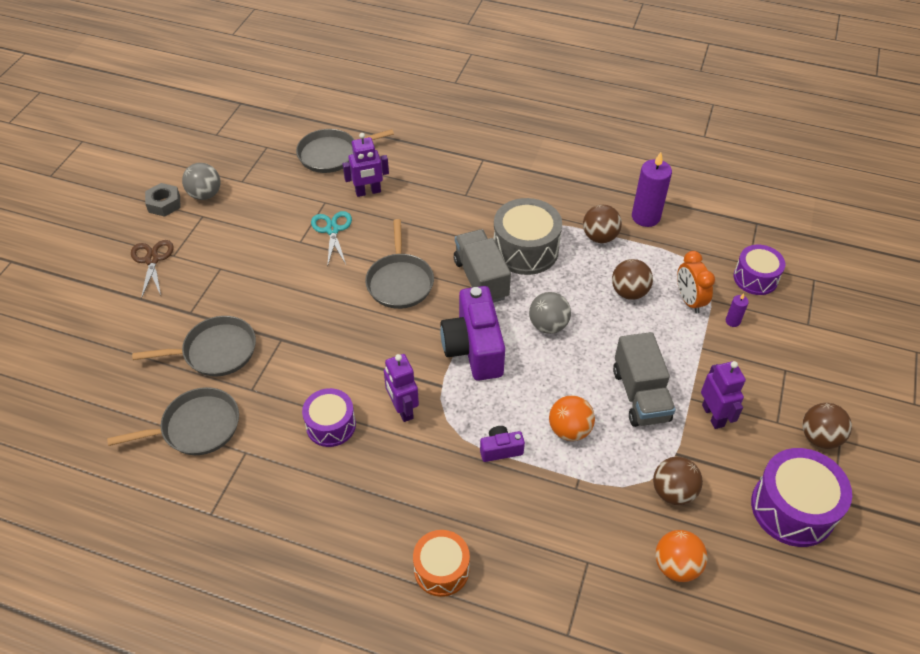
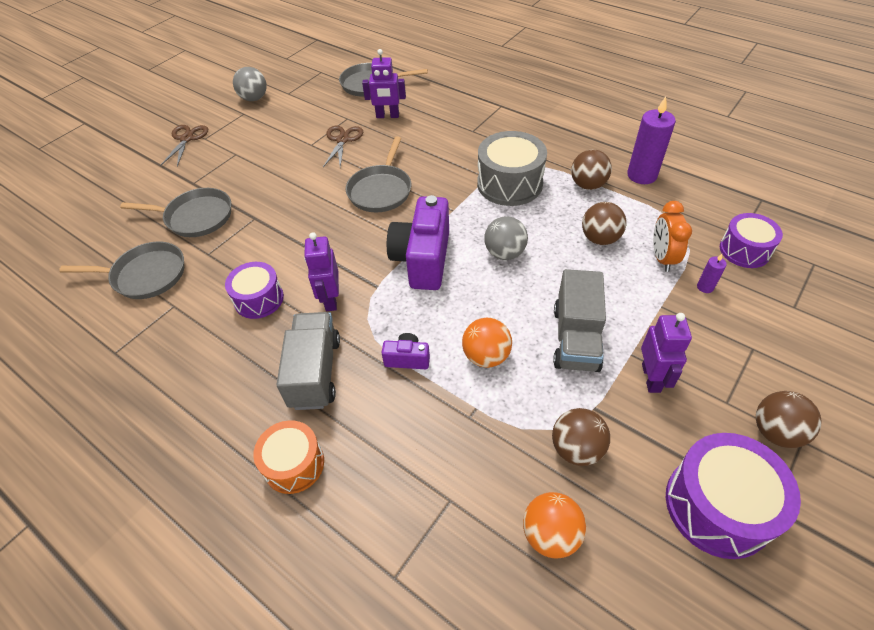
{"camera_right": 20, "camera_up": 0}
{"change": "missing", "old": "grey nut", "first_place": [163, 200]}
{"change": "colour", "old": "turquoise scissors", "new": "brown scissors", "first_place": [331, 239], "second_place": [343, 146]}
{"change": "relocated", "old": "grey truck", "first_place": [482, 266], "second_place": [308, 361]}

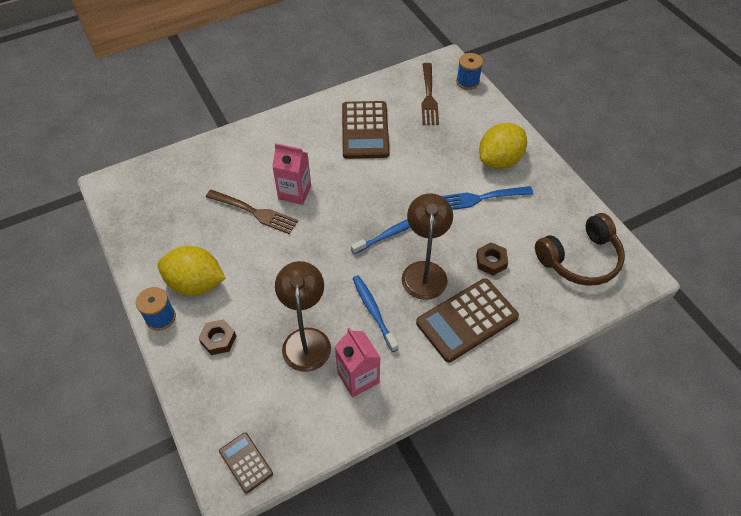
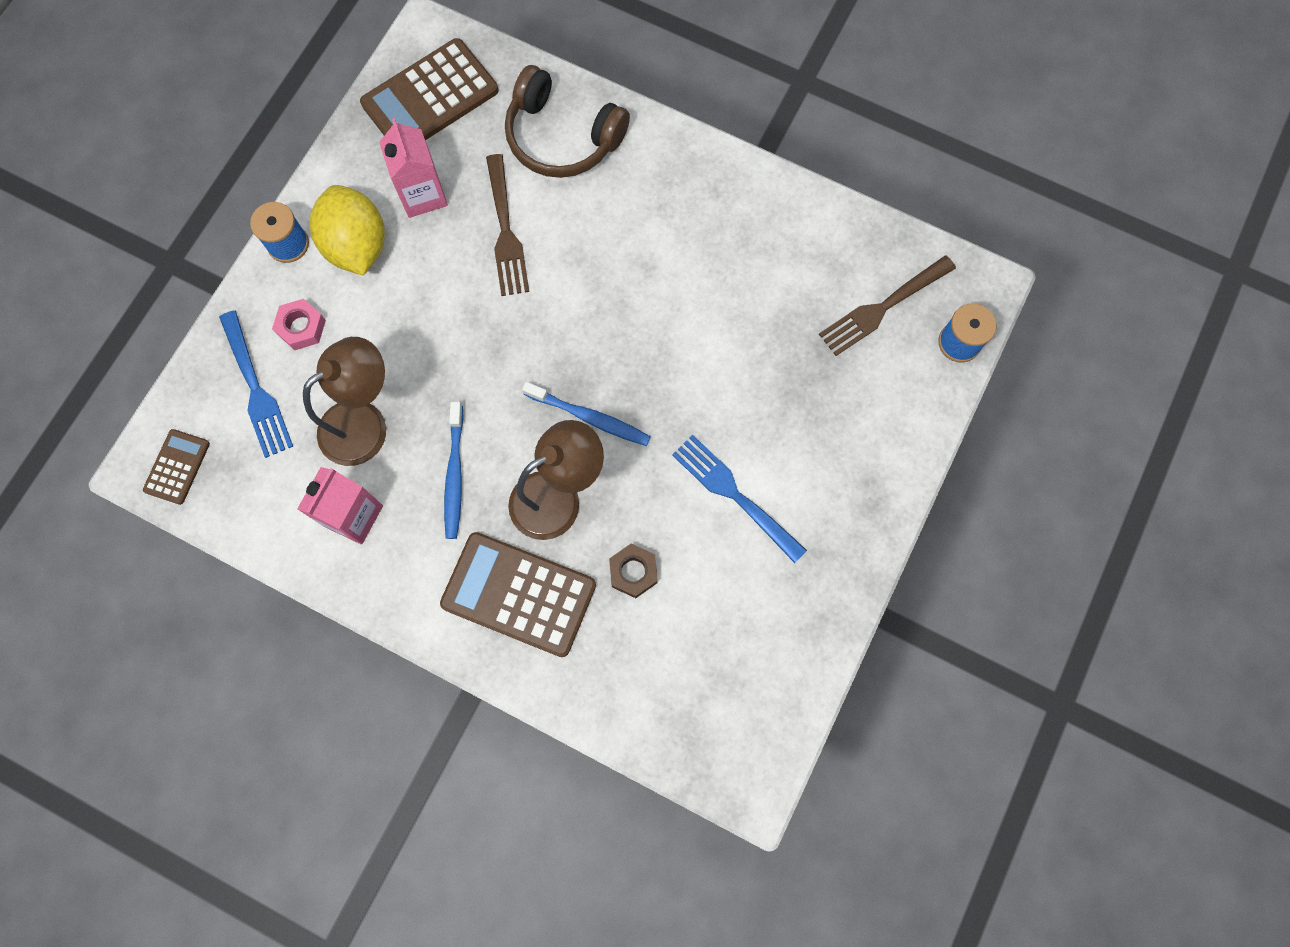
{"camera_right": 55, "camera_up": 20}
{"change": "colour", "old": "brown nut", "new": "pink nut", "first_place": [217, 337], "second_place": [299, 324]}
{"change": "relocated", "old": "pink carton", "first_place": [291, 174], "second_place": [413, 168]}
{"change": "relocated", "old": "brown calculator", "first_place": [366, 130], "second_place": [429, 89]}
{"change": "spun", "old": "blue toothbrush", "first_place": [375, 313], "second_place": [454, 470], "degrees": 150}
{"change": "missing", "old": "yellow lemon", "first_place": [503, 146]}
{"change": "relocated", "old": "brown headphones", "first_place": [580, 249], "second_place": [567, 121]}
{"change": "appeared", "new": "blue fork", "second_place": [256, 384]}

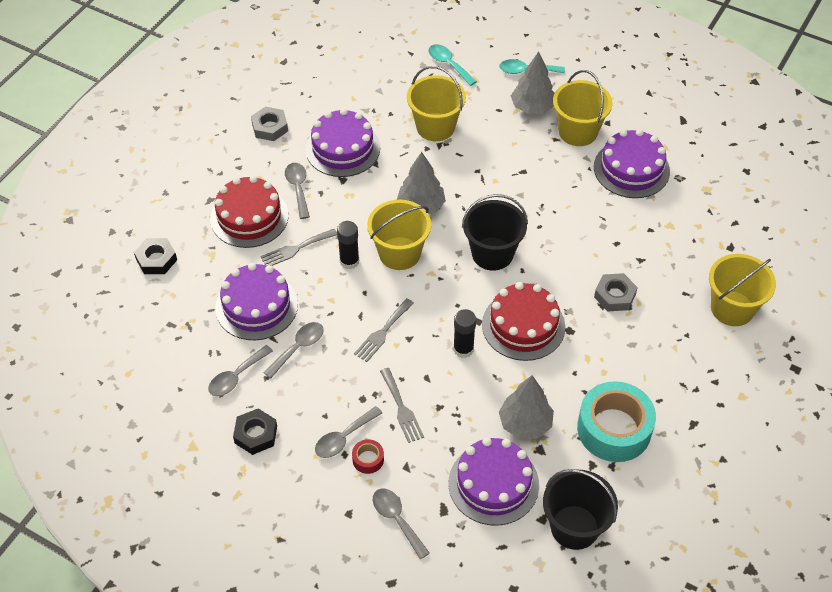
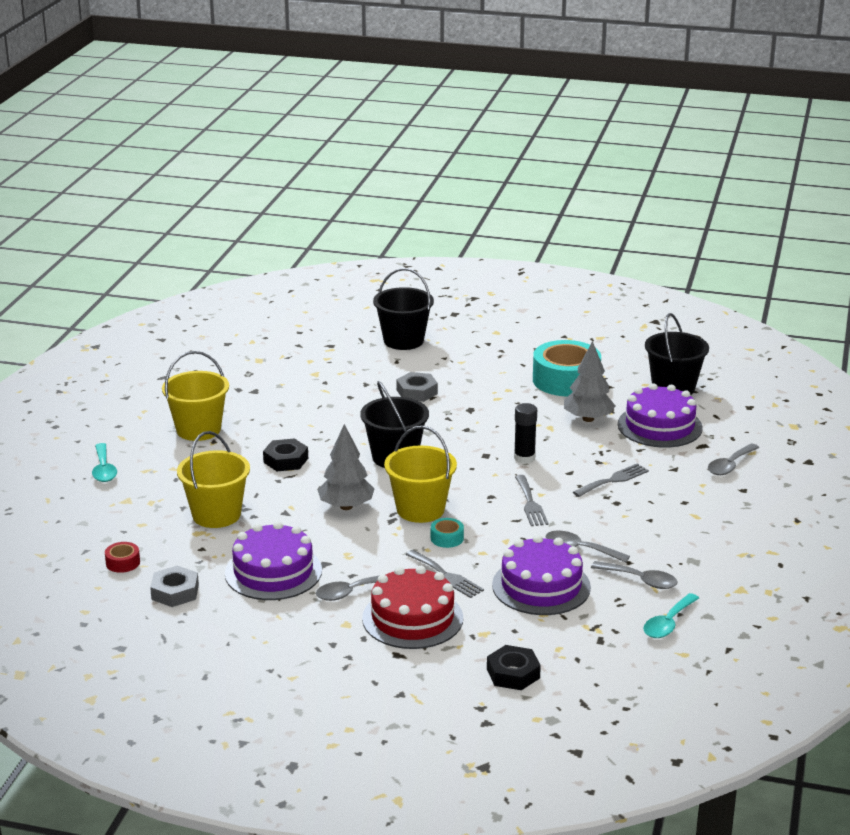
{"camera_right": -105, "camera_up": -25}
{"change": "relocated", "old": "black nut", "first_place": [255, 431], "second_place": [285, 454]}
{"change": "relocated", "old": "grey nut", "first_place": [269, 124], "second_place": [174, 586]}
{"change": "missing", "old": "grey spoon", "first_place": [348, 432]}
{"change": "exchanged", "old": "black glue stick", "new": "turquoise tape", "first_place": [348, 245], "second_place": [447, 533]}
{"change": "relocated", "old": "red tape", "first_place": [368, 456], "second_place": [122, 557]}
{"change": "spun", "old": "grey fork", "first_place": [384, 330], "second_place": [532, 500], "degrees": 60}
{"change": "relocated", "old": "turquoise spoon", "first_place": [452, 65], "second_place": [671, 615]}
{"change": "missing", "old": "red cake", "first_place": [523, 321]}
{"change": "missing", "old": "grey tree", "first_place": [533, 82]}
{"change": "missing", "old": "purple cake", "first_place": [632, 163]}
{"change": "colour", "old": "yellow bucket", "new": "black bucket", "first_place": [742, 290], "second_place": [403, 309]}

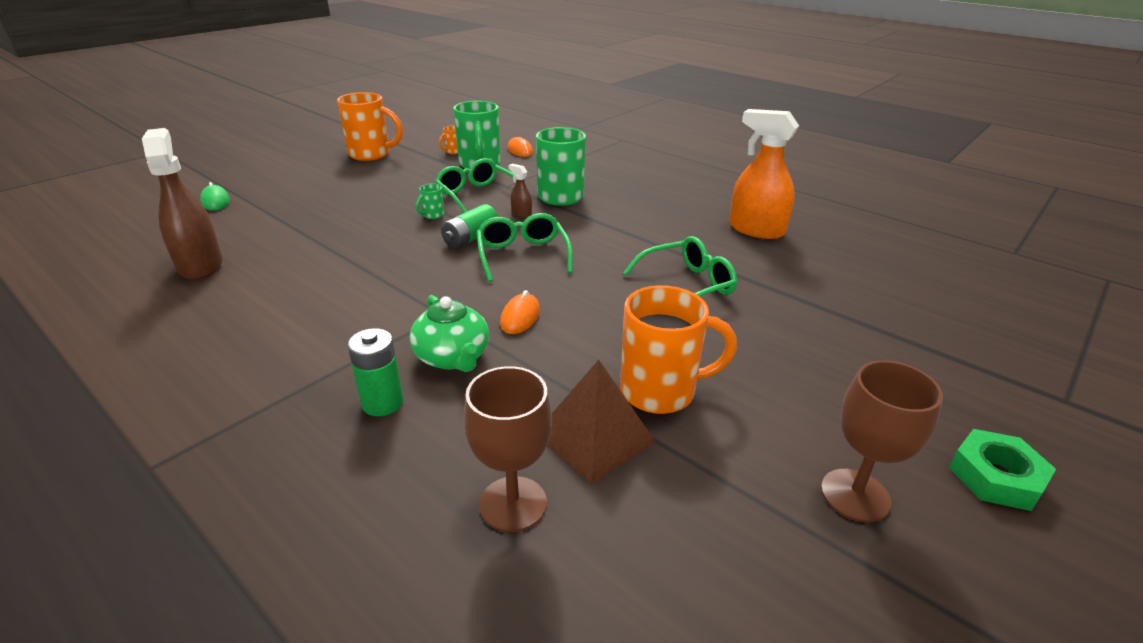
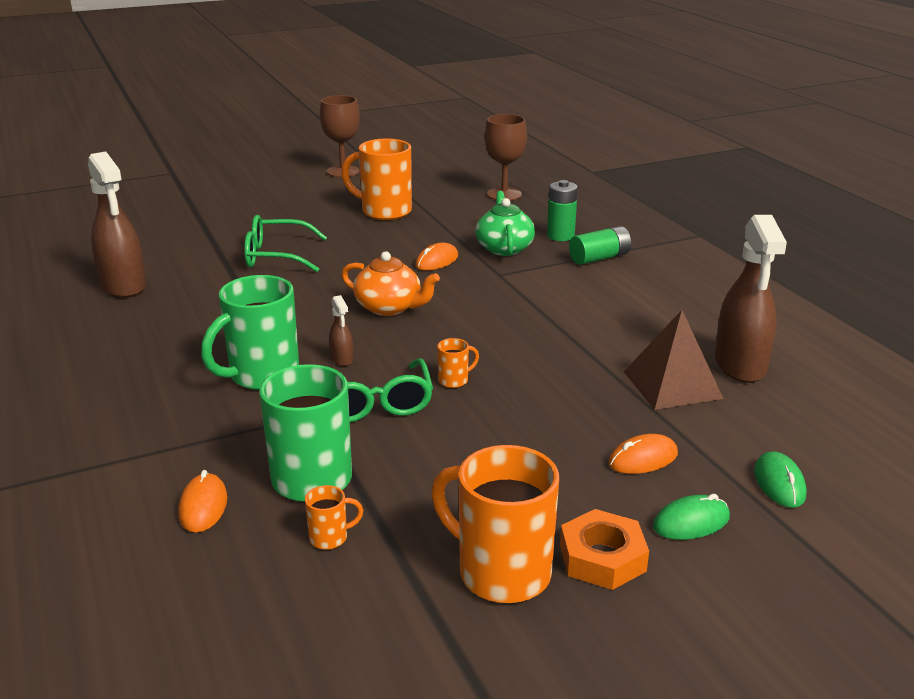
{"camera_right": -155, "camera_up": -5}
{"change": "colour", "old": "green mug", "new": "orange mug", "first_place": [430, 201], "second_place": [458, 363]}
{"change": "relocated", "old": "green battery", "first_place": [469, 226], "second_place": [600, 245]}
{"change": "exchanged", "old": "green glasses", "new": "orange teapot", "first_place": [525, 247], "second_place": [390, 283]}
{"change": "relocated", "old": "brown pyramid", "first_place": [602, 422], "second_place": [674, 360]}
{"change": "colour", "old": "orange spray bottle", "new": "brown spray bottle", "first_place": [764, 174], "second_place": [117, 225]}
{"change": "missing", "old": "green nut", "first_place": [1002, 470]}
{"change": "appeared", "new": "orange nut", "second_place": [604, 549]}
{"change": "appeared", "new": "orange mouse", "second_place": [643, 454]}
{"change": "appeared", "new": "green mouse", "second_place": [691, 517]}

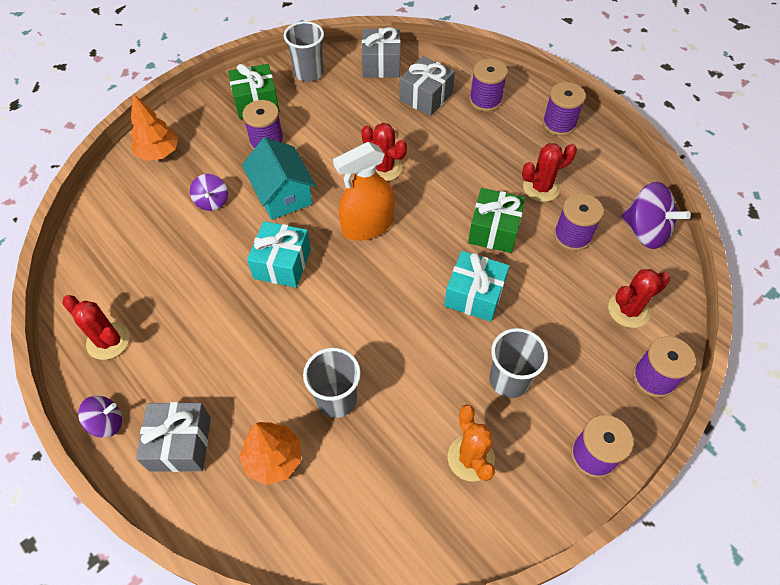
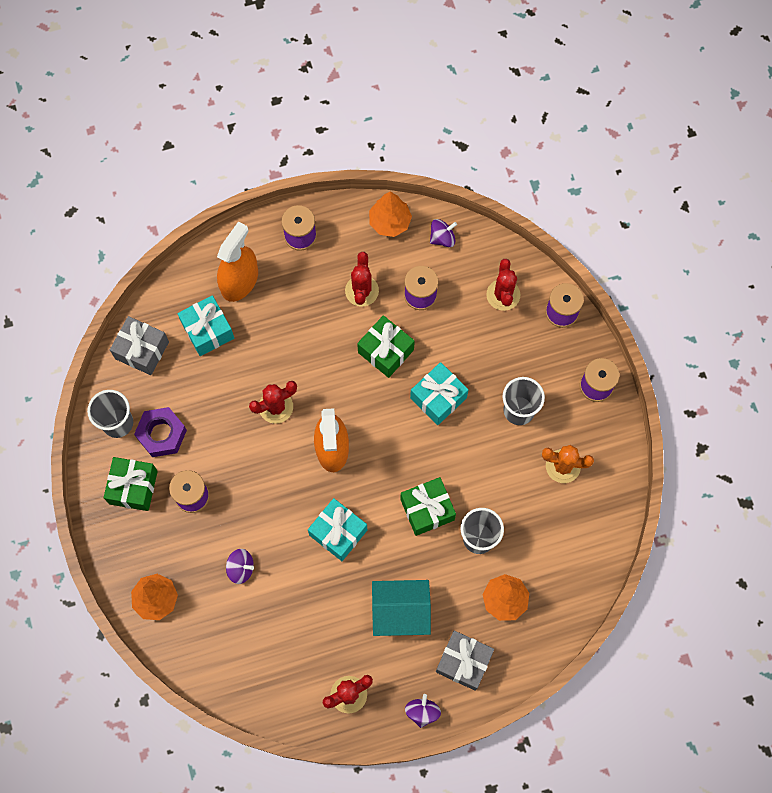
{"camera_right": -65, "camera_up": 15}
{"change": "relocated", "old": "turquoise house", "first_place": [279, 178], "second_place": [401, 608]}
{"change": "colour", "old": "grey gift", "new": "turquoise gift", "first_place": [427, 86], "second_place": [206, 325]}
{"change": "exchanged", "old": "purple spool", "new": "orange spray bottle", "first_place": [488, 85], "second_place": [237, 261]}
{"change": "size", "old": "purple spinning top", "first_place": [656, 215], "second_place": [443, 233], "factor": 0.58}
{"change": "appeared", "new": "purple nut", "second_place": [160, 432]}
{"change": "appeared", "new": "orange tree", "second_place": [390, 214]}
{"change": "appeared", "new": "green gift", "second_place": [428, 506]}

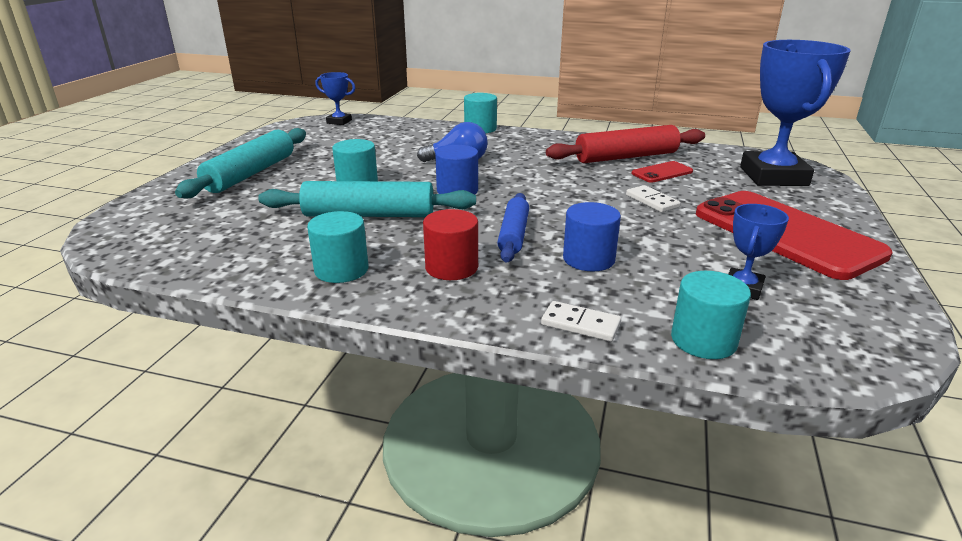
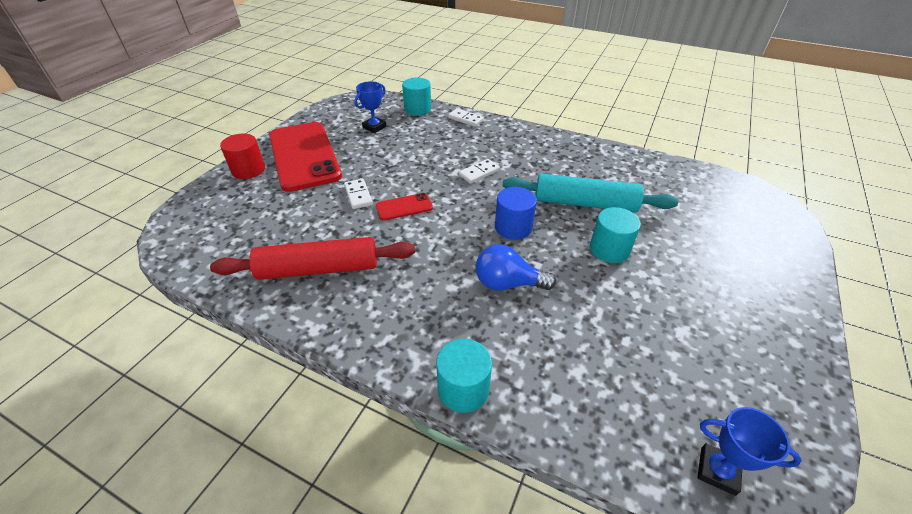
{"camera_right": -170, "camera_up": 15}
{"change": "missing", "old": "turquoise rolling pin", "first_place": [240, 163]}
{"change": "missing", "old": "turquoise cylinder", "first_place": [337, 247]}
{"change": "relocated", "old": "red cylinder", "first_place": [450, 244], "second_place": [242, 156]}
{"change": "exchanged", "old": "blue rolling pin", "new": "white domino", "first_place": [513, 228], "second_place": [479, 171]}
{"change": "missing", "old": "blue cylinder", "first_place": [592, 237]}
{"change": "relocated", "old": "red phone", "first_place": [662, 172], "second_place": [404, 207]}
{"change": "missing", "old": "blue trophy", "first_place": [795, 113]}

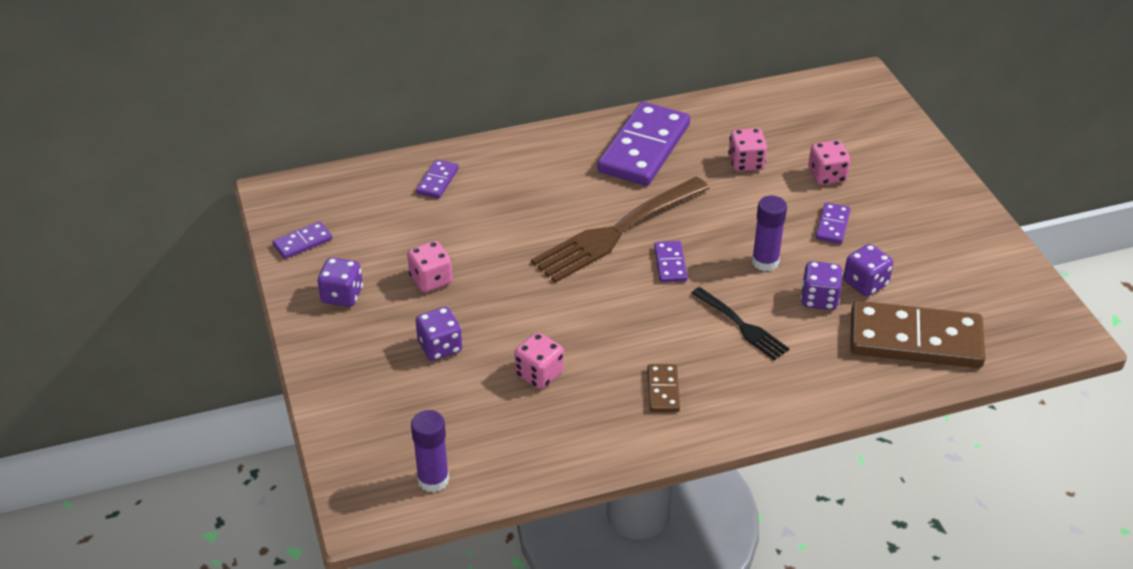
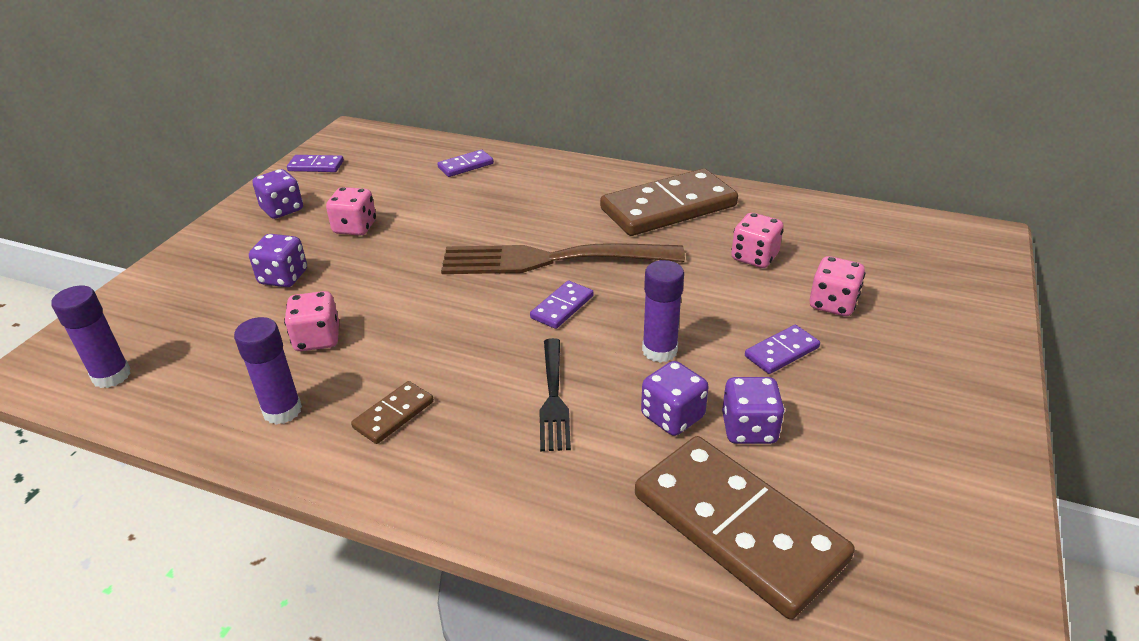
{"camera_right": 40, "camera_up": -5}
{"change": "colour", "old": "purple domino", "new": "brown domino", "first_place": [643, 144], "second_place": [669, 202]}
{"change": "appeared", "new": "purple glue stick", "second_place": [268, 371]}

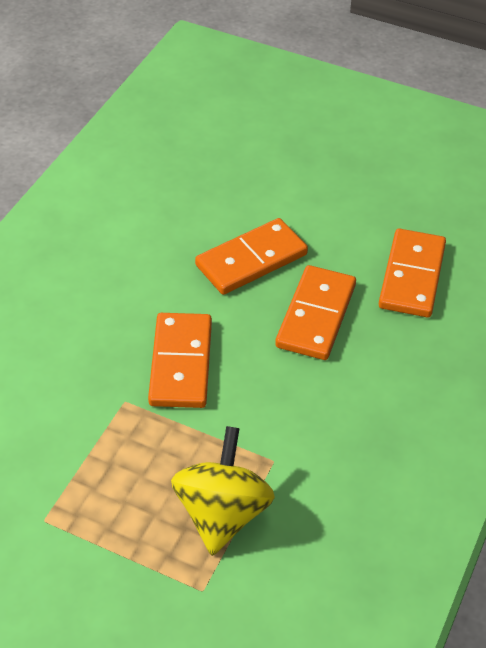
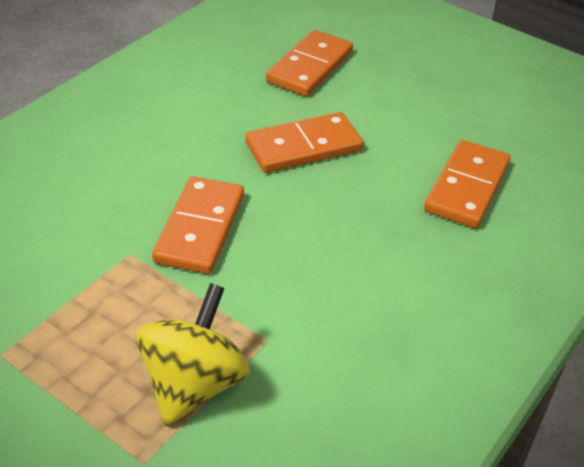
{"camera_right": 10, "camera_up": -5}
{"change": "relocated", "old": "orange domino", "first_place": [315, 312], "second_place": [309, 63]}

